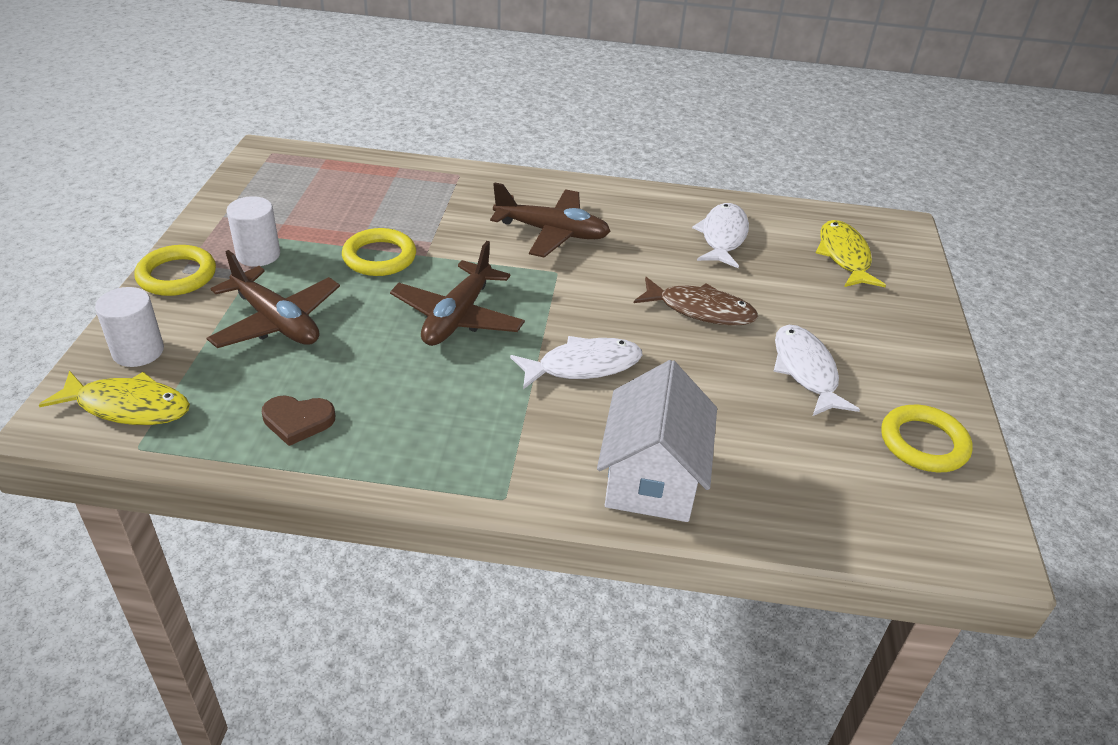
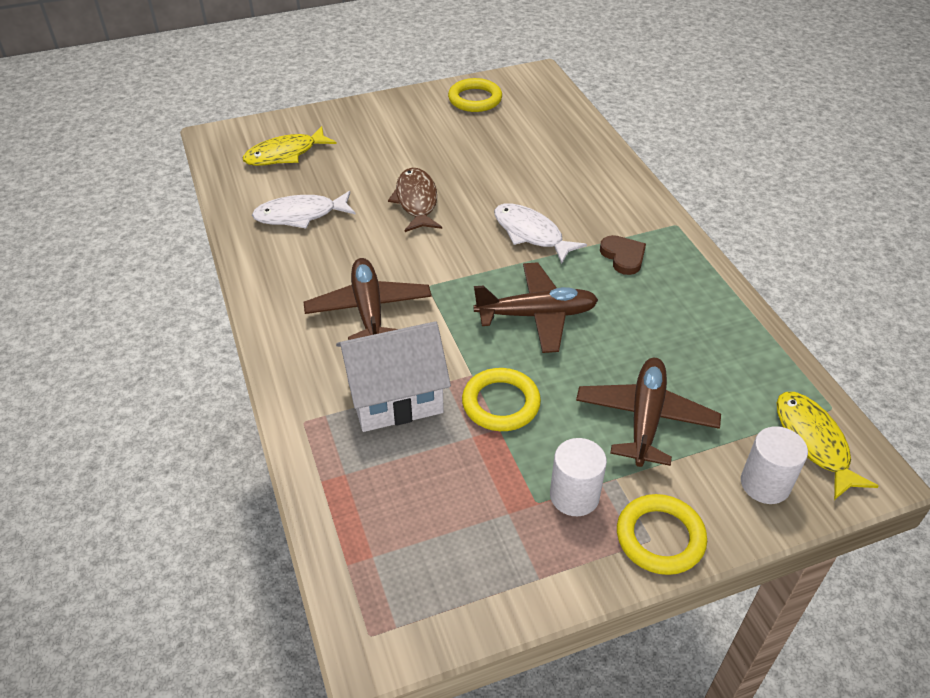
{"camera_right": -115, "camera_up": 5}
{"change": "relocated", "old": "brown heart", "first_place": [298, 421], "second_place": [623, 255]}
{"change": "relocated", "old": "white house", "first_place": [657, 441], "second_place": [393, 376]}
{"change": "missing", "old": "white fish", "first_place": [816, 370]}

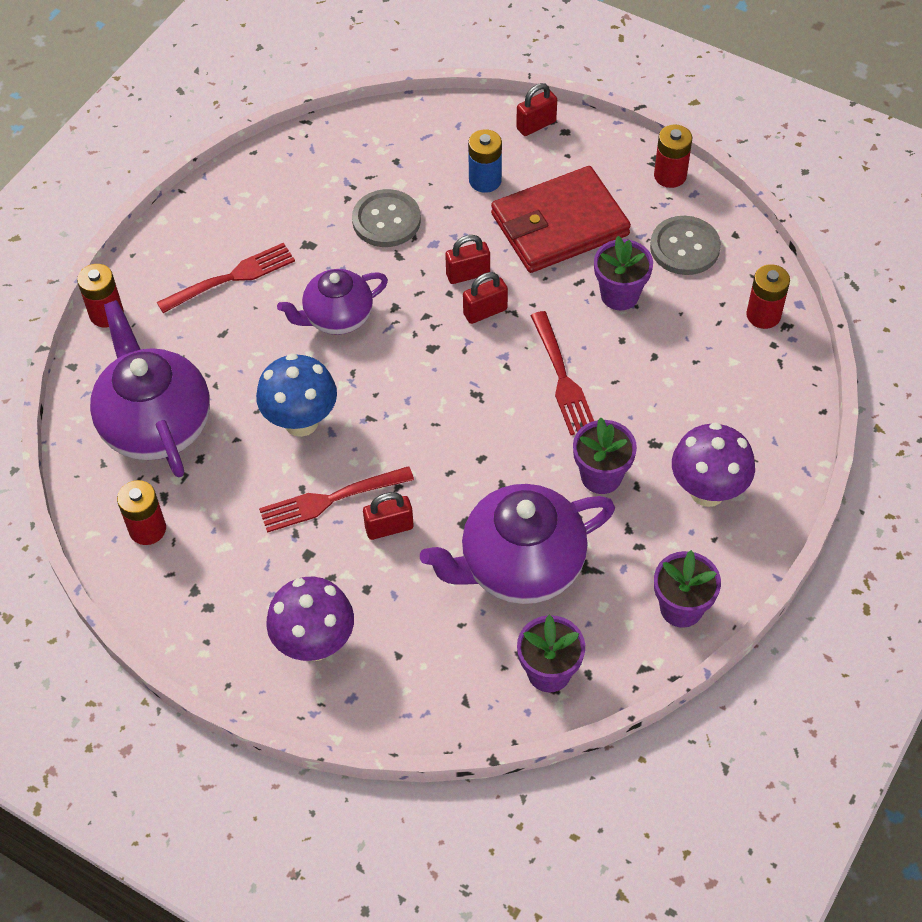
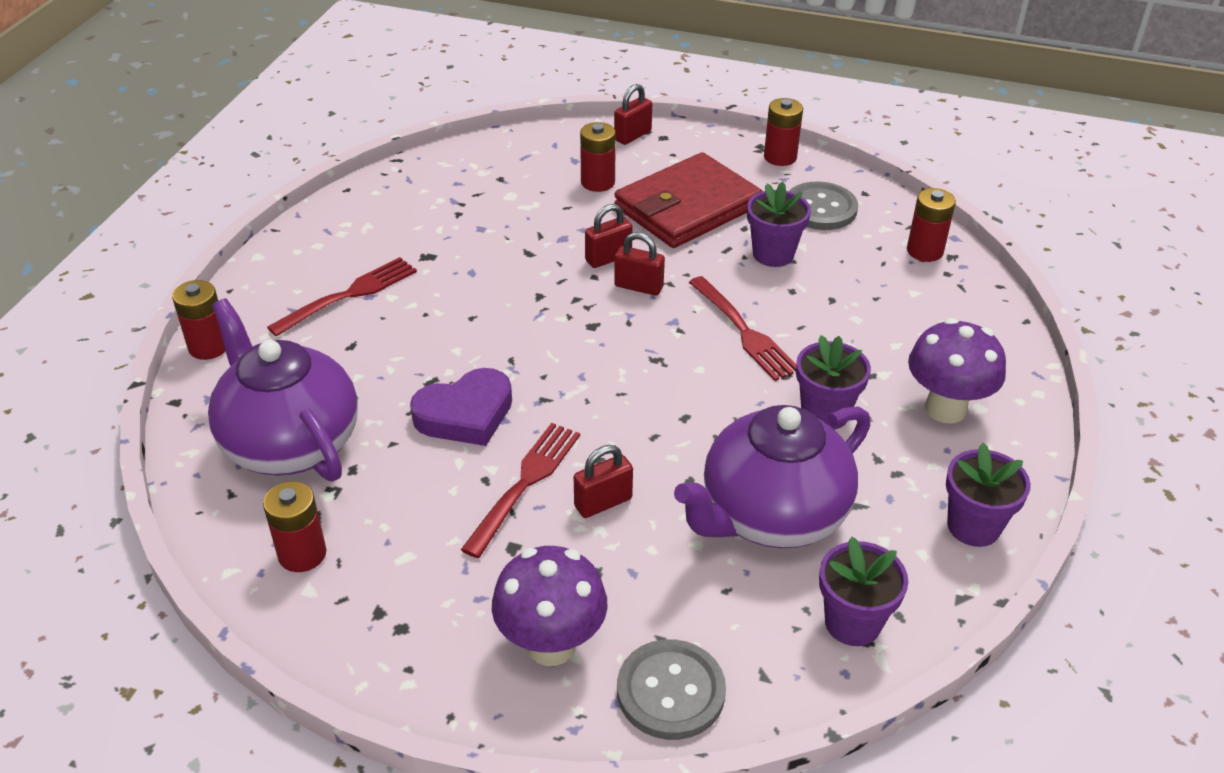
{"camera_right": -15, "camera_up": -15}
{"change": "exchanged", "old": "blue mushroom", "new": "purple heart", "first_place": [296, 395], "second_place": [461, 407]}
{"change": "spun", "old": "red fork", "first_place": [336, 499], "second_place": [520, 490], "degrees": 150}
{"change": "missing", "old": "purple teapot", "first_place": [332, 302]}
{"change": "relocated", "old": "grey button", "first_place": [386, 218], "second_place": [671, 689]}
{"change": "spun", "old": "red padlock", "first_place": [485, 298], "second_place": [639, 264], "degrees": 60}
{"change": "colour", "old": "blue battery", "new": "red battery", "first_place": [485, 161], "second_place": [598, 157]}

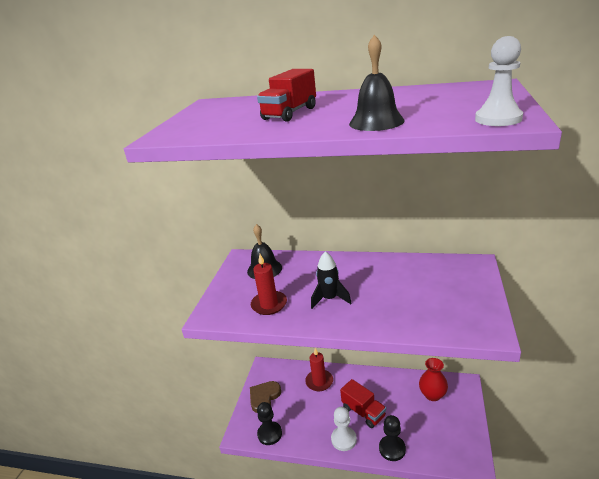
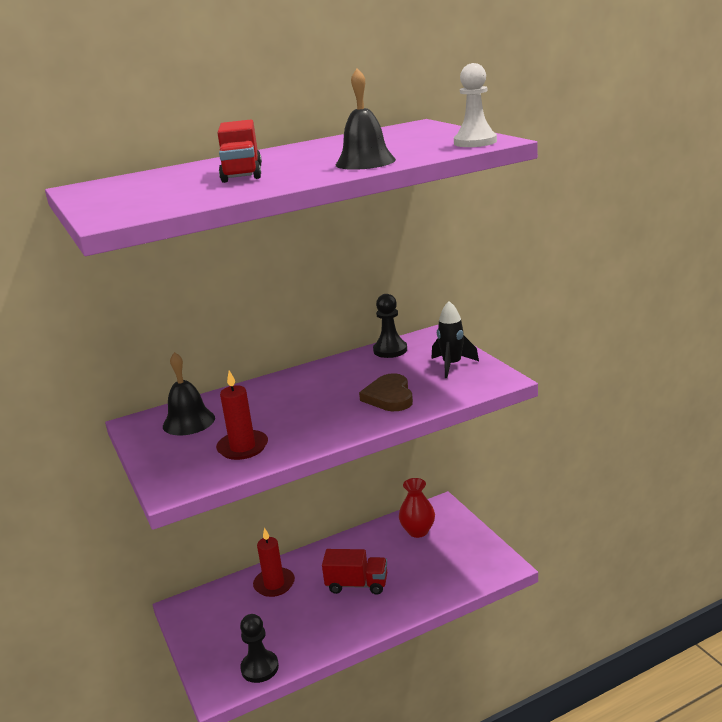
{"camera_right": -40, "camera_up": -5}
{"change": "relocated", "old": "brown heart", "first_place": [265, 397], "second_place": [386, 392]}
{"change": "relocated", "old": "black rocket", "first_place": [331, 280], "second_place": [455, 339]}
{"change": "missing", "old": "white pawn", "first_place": [344, 429]}
{"change": "relocated", "old": "black pawn", "first_place": [392, 438], "second_place": [390, 326]}

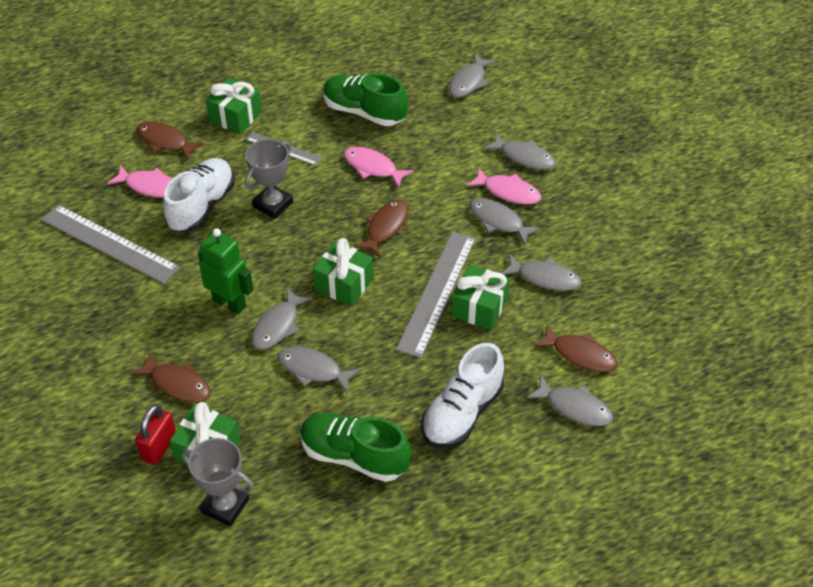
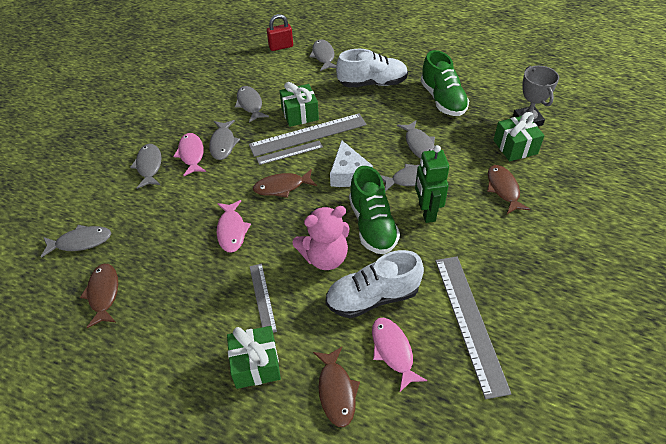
{"camera_right": -130, "camera_up": 0}
{"change": "relocated", "old": "red padlock", "first_place": [155, 435], "second_place": [280, 32]}
{"change": "exchanged", "old": "grey trophy", "new": "pink teddy bear", "first_place": [269, 179], "second_place": [320, 238]}
{"change": "exchanged", "old": "green gift", "new": "white cheese", "first_place": [343, 272], "second_place": [351, 163]}
{"change": "relocated", "old": "green shoe", "first_place": [365, 99], "second_place": [374, 210]}
{"change": "relocated", "old": "brown fish", "first_place": [576, 348], "second_place": [99, 296]}
{"change": "appeared", "new": "grey ruler", "second_place": [289, 153]}

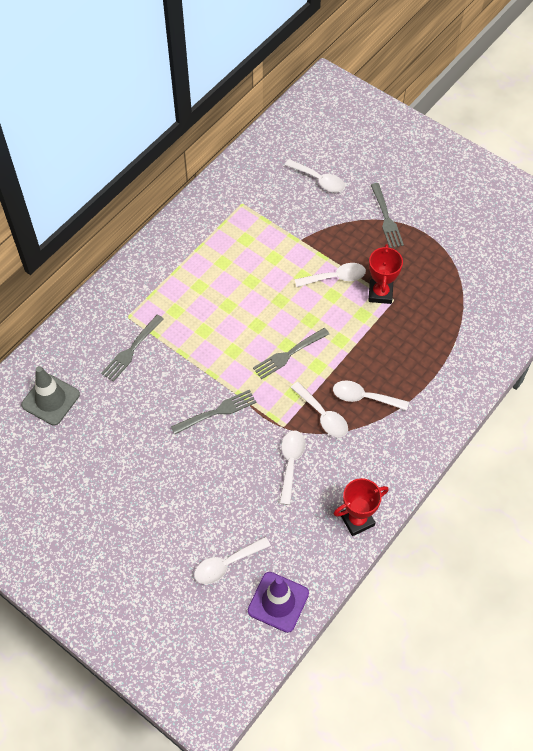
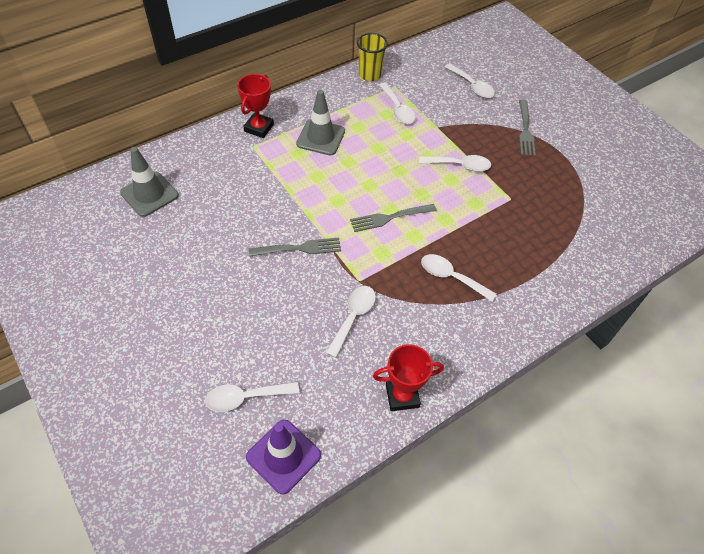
{"camera_right": 15, "camera_up": -5}
{"change": "missing", "old": "grey fork", "first_place": [132, 348]}
{"change": "relocated", "old": "white spoon", "first_place": [319, 409], "second_place": [397, 103]}
{"change": "relocated", "old": "red trophy", "first_place": [386, 274], "second_place": [255, 106]}
{"change": "appeared", "new": "grey traffic cone", "second_place": [320, 122]}
{"change": "appeared", "new": "yellow cup", "second_place": [372, 57]}

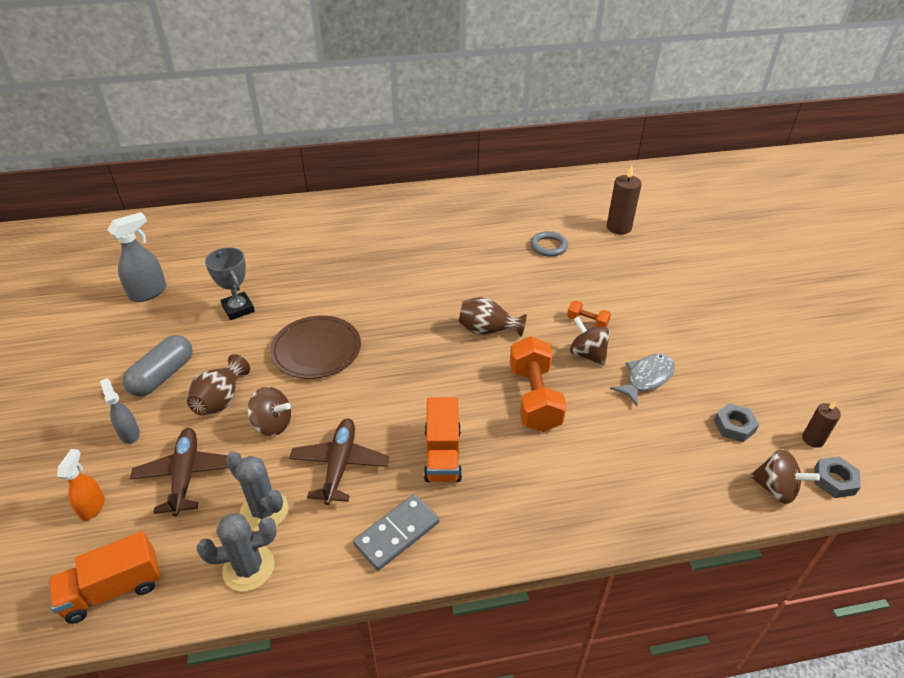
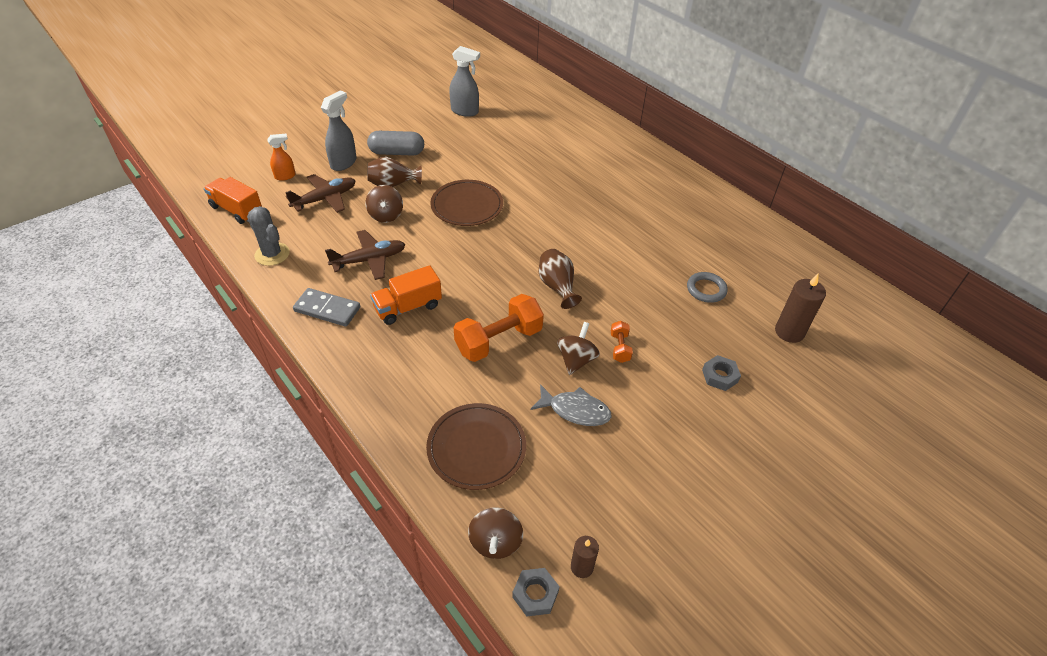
{"camera_right": 60, "camera_up": 5}
{"change": "size", "old": "grey spray bottle", "first_place": [120, 411], "second_place": [339, 130], "factor": 1.58}
{"change": "missing", "old": "grey trophy", "first_place": [230, 283]}
{"change": "missing", "old": "grey cactus", "first_place": [257, 491]}
{"change": "relocated", "old": "grey nut", "first_place": [736, 422], "second_place": [721, 373]}
{"change": "appeared", "new": "brown plate", "second_place": [476, 446]}

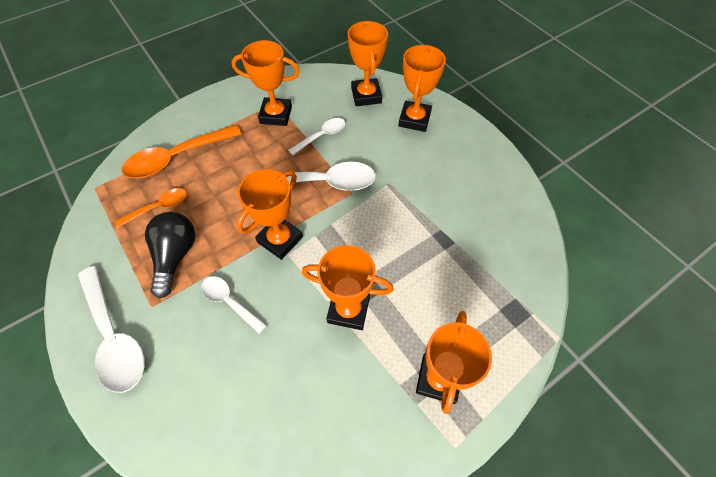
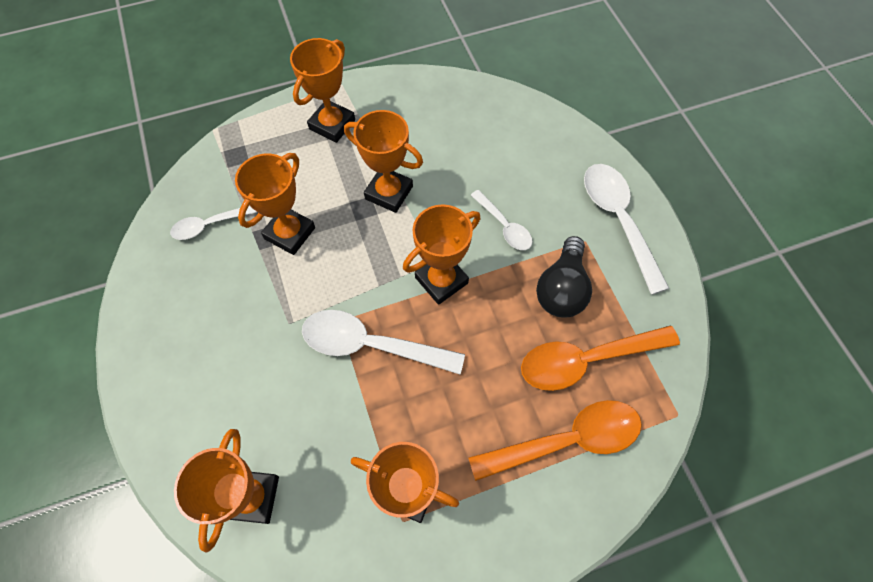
{"camera_right": -165, "camera_up": 5}
{"change": "size", "old": "orange spoon", "first_place": [151, 208], "second_place": [600, 358], "factor": 1.75}
{"change": "relocated", "old": "white spoon", "first_place": [316, 136], "second_place": [213, 223]}
{"change": "relocated", "old": "orange trophy", "first_place": [422, 88], "second_place": [275, 204]}

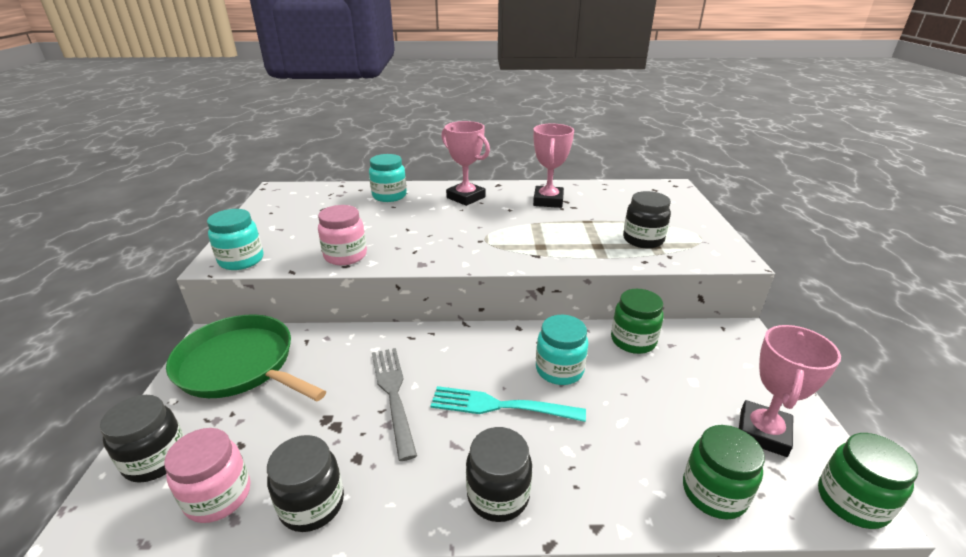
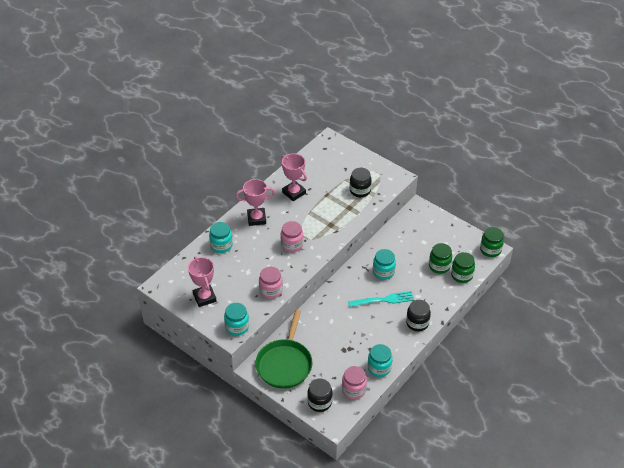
{"camera_right": -50, "camera_up": 15}
{"change": "spun", "old": "green pan", "first_place": [246, 357], "second_place": [284, 349], "degrees": -60}
{"change": "colour", "old": "black jar", "new": "turquoise jar", "first_place": [305, 483], "second_place": [380, 360]}
{"change": "missing", "old": "grey fork", "first_place": [394, 404]}
{"change": "spun", "old": "turquoise fork", "first_place": [508, 404], "second_place": [381, 299], "degrees": -150}
{"change": "relocated", "old": "green jar", "first_place": [637, 321], "second_place": [440, 258]}
{"change": "relocated", "old": "pink trophy", "first_place": [790, 391], "second_place": [202, 282]}
{"change": "appeared", "new": "pink jar", "second_place": [292, 236]}

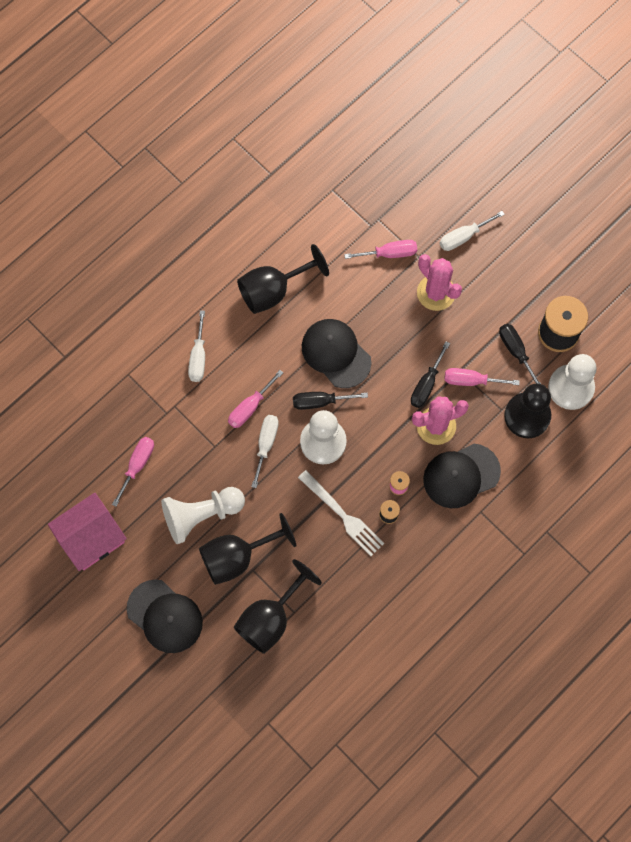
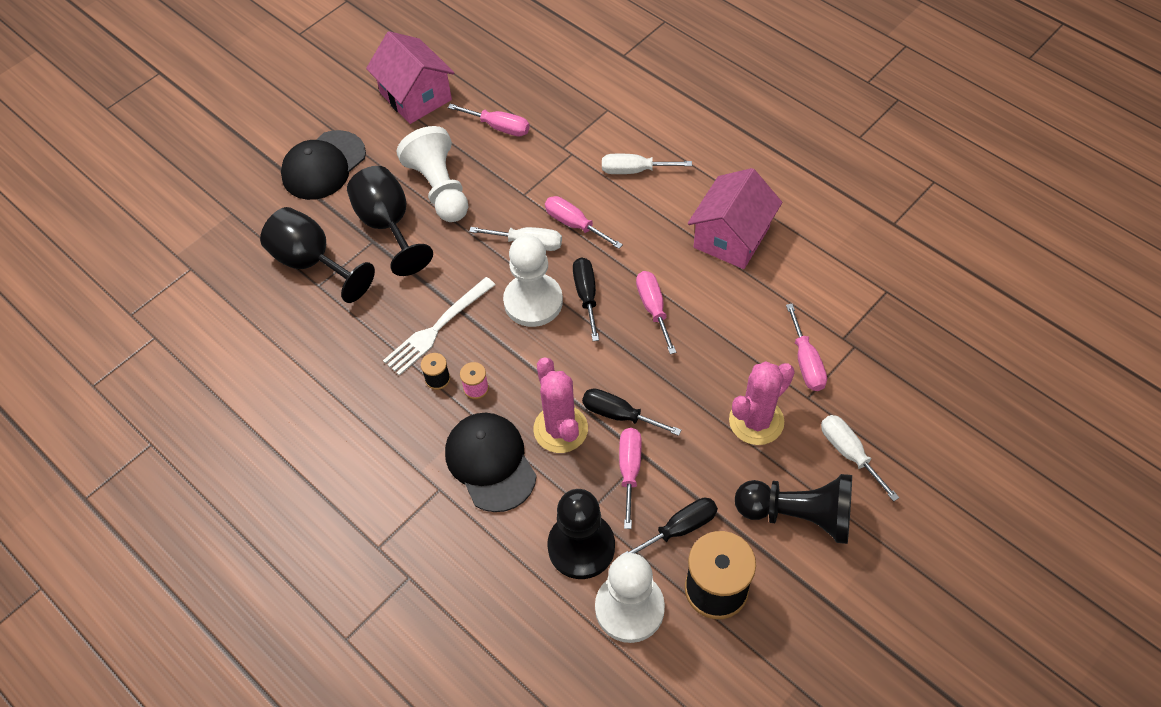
{"camera_right": 90, "camera_up": -15}
{"change": "exchanged", "old": "black goblet", "new": "pink house", "first_place": [283, 279], "second_place": [735, 218]}
{"change": "exchanged", "old": "black cap", "new": "pink screwdriver", "first_place": [336, 353], "second_place": [656, 312]}
{"change": "appeared", "new": "black pawn", "second_place": [793, 509]}

